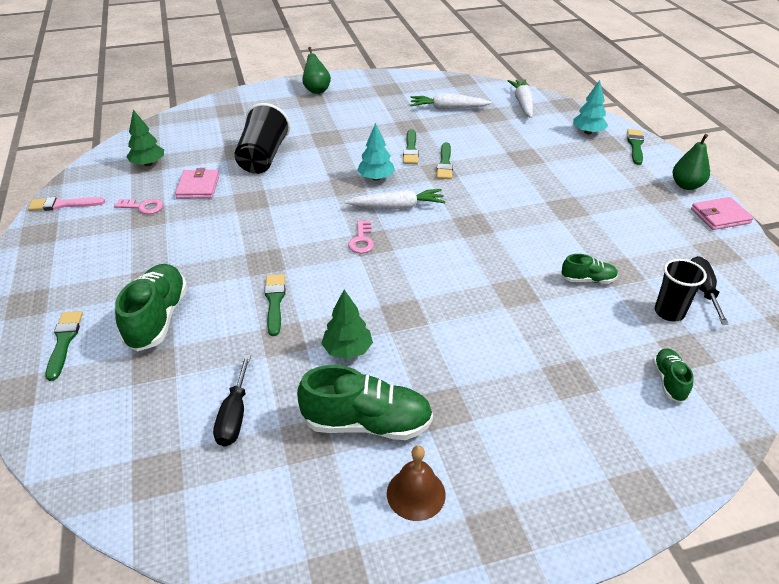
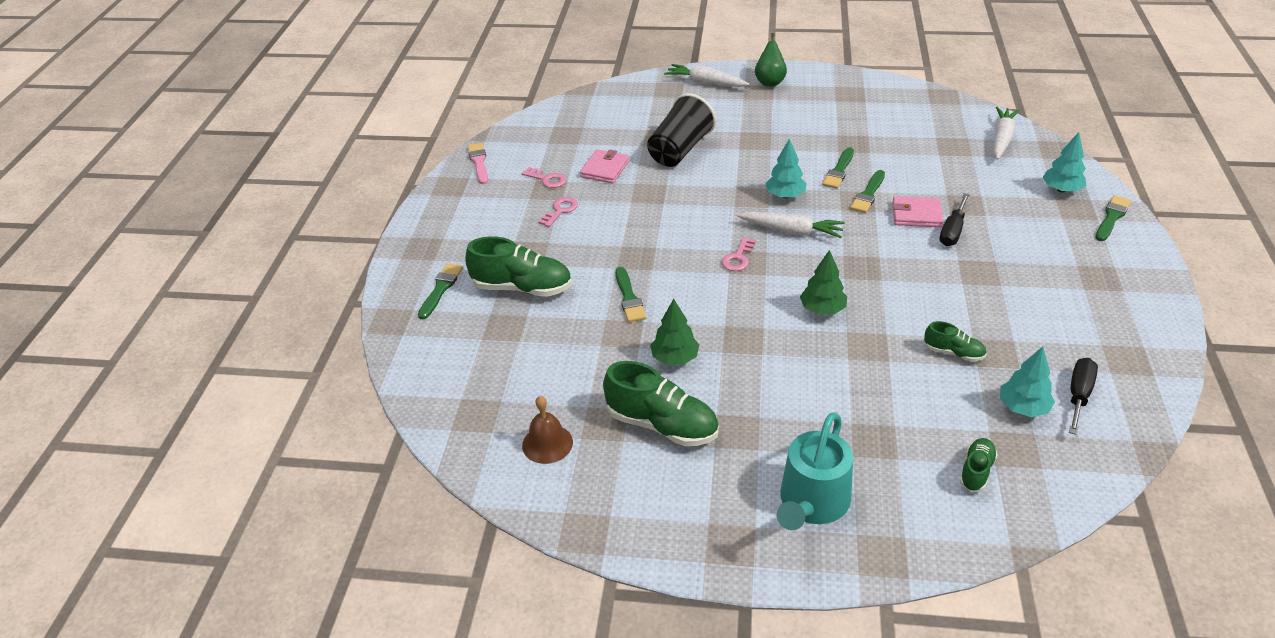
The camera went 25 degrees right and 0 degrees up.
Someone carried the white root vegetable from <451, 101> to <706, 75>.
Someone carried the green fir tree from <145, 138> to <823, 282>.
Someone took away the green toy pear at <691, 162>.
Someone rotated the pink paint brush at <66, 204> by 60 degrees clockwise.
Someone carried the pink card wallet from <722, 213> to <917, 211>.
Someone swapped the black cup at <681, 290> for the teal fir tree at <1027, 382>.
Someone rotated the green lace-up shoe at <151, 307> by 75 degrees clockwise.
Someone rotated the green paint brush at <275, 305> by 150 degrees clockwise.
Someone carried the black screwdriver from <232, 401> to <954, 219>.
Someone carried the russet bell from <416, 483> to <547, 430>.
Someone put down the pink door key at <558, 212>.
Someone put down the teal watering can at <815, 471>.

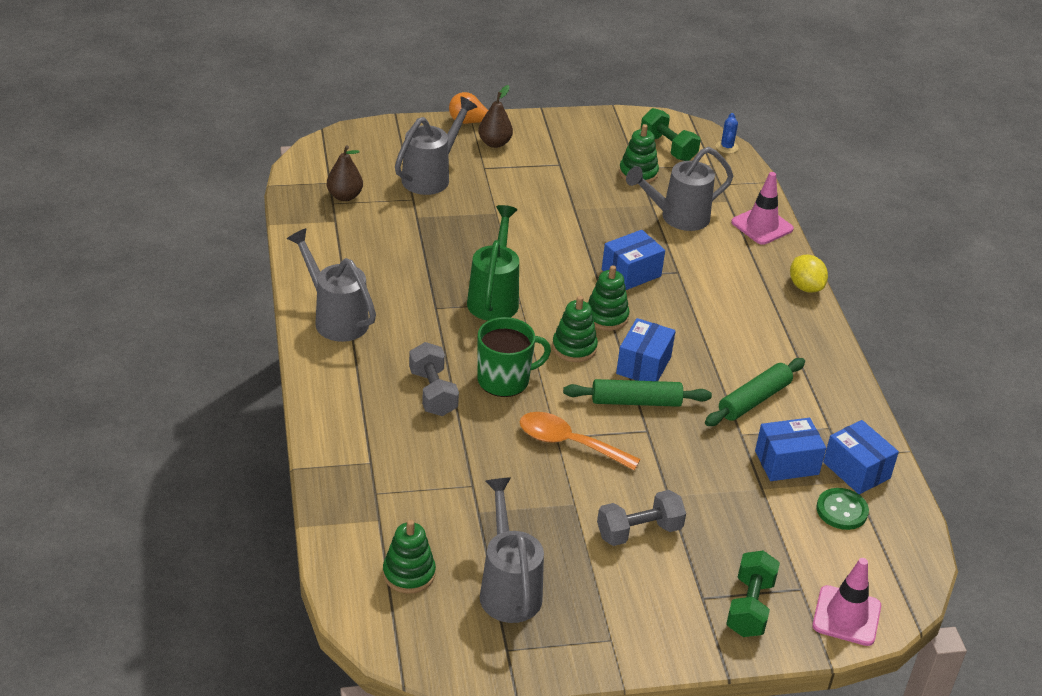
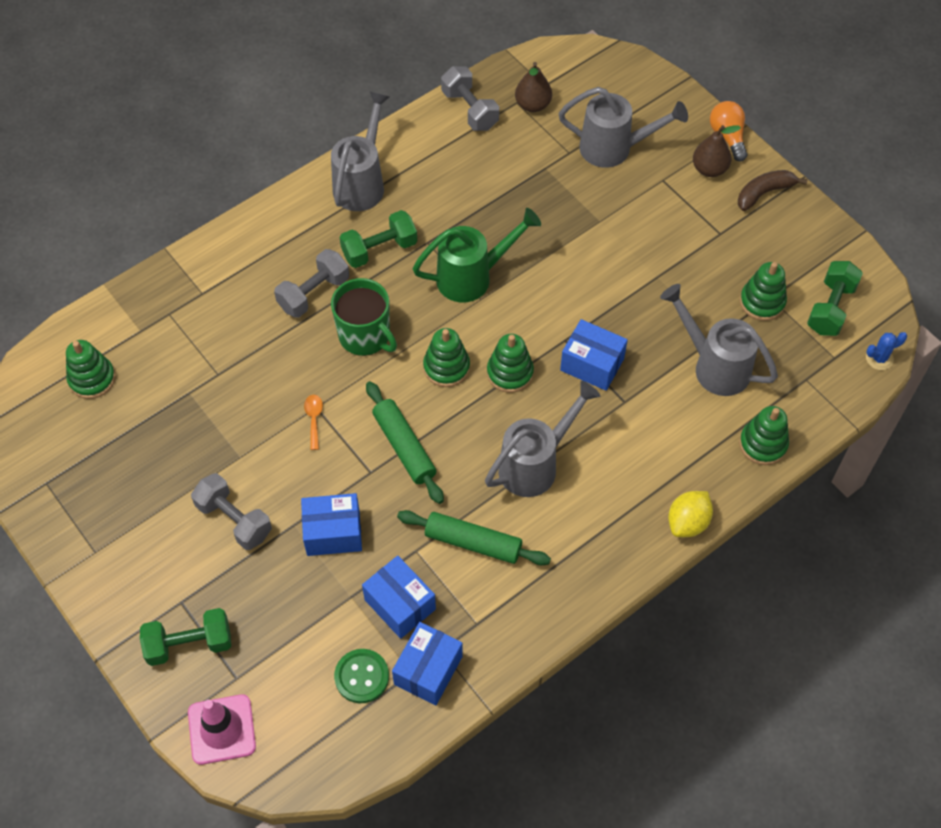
The camera went 65 degrees right and 20 degrees up.
Someone swapped the pink road cone at <762, 208> for the green stacking toy at <764, 435>.
Someone carried the royal blue package from <646, 349> to <331, 524>.
Someone scaled the orange teaspoon at <580, 441> by 0.48.
Someone carried the gray watering can from <512, 550> to <542, 439>.
Someone put down the gray dumbbell at <470, 98>.
Someone put down the russet banana at <772, 190>.
Someone put down the green dumbbell at <378, 239>.

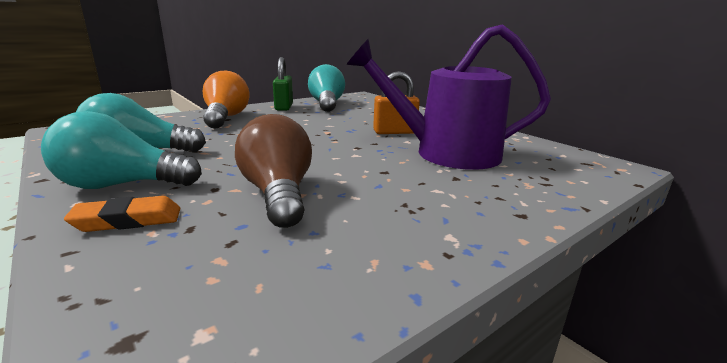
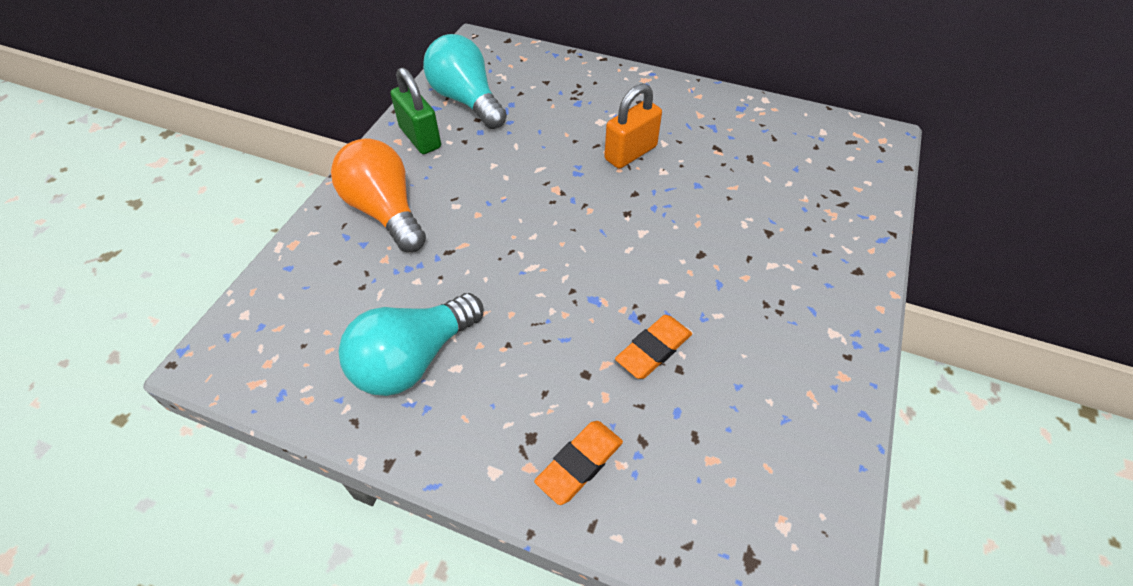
The camera went 30 degrees left and 30 degrees up.
Someone took away the royal purple watering can at <448, 97>.
Someone took away the teal bulb at <121, 150>.
Someone swapped the russet bulb at <273, 171> for the orange pencil eraser at <653, 347>.

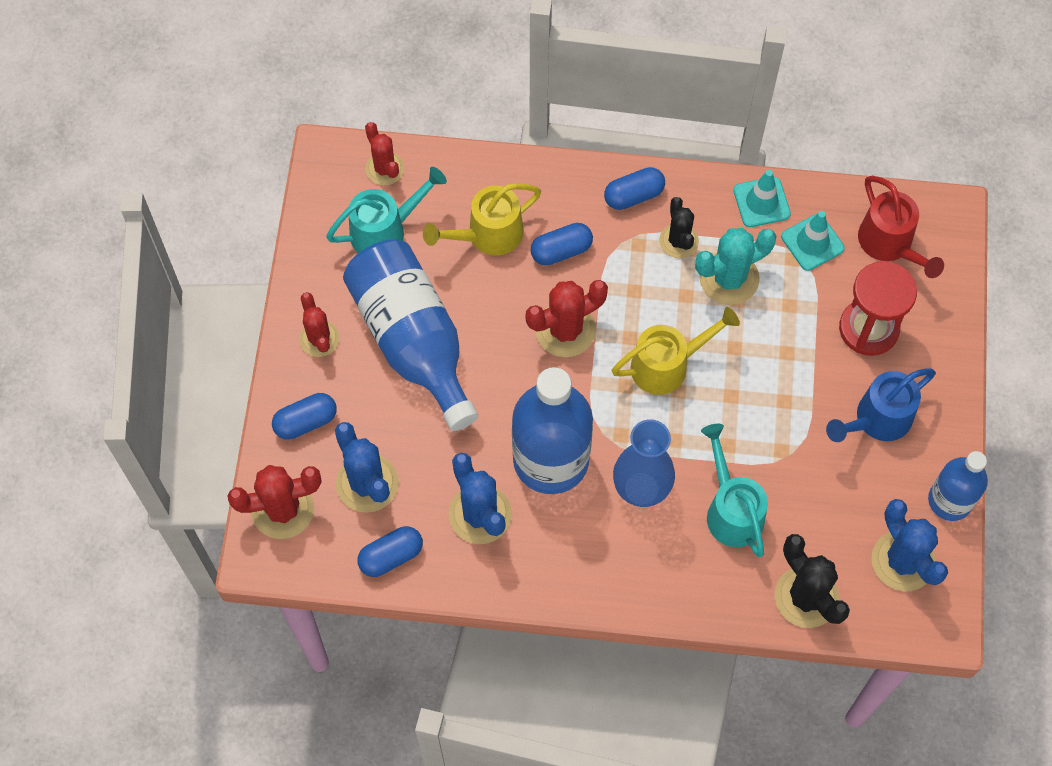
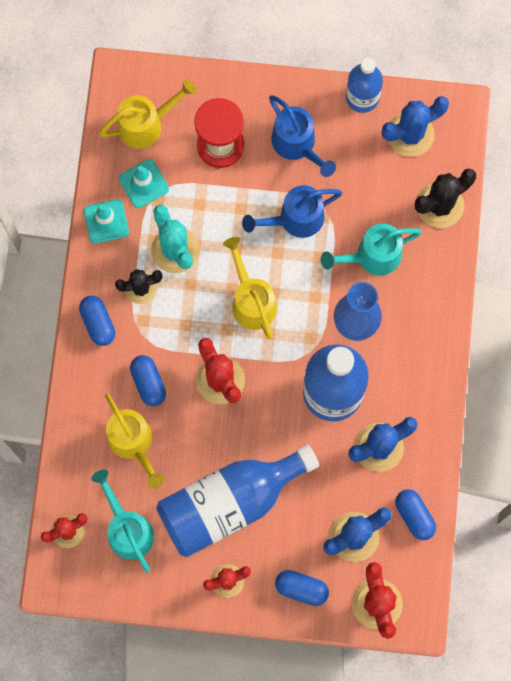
The camera went 90 degrees left and 10 degrees up.
Someone repainted the crimson watering can at <901, 227>, which became the bright yellow watering can at <148, 114>.
Someone rotated the royal blue pill at <304, 416> by 45 degrees counterclockwise.
Someone put down the royal blue watering can at <292, 211>.

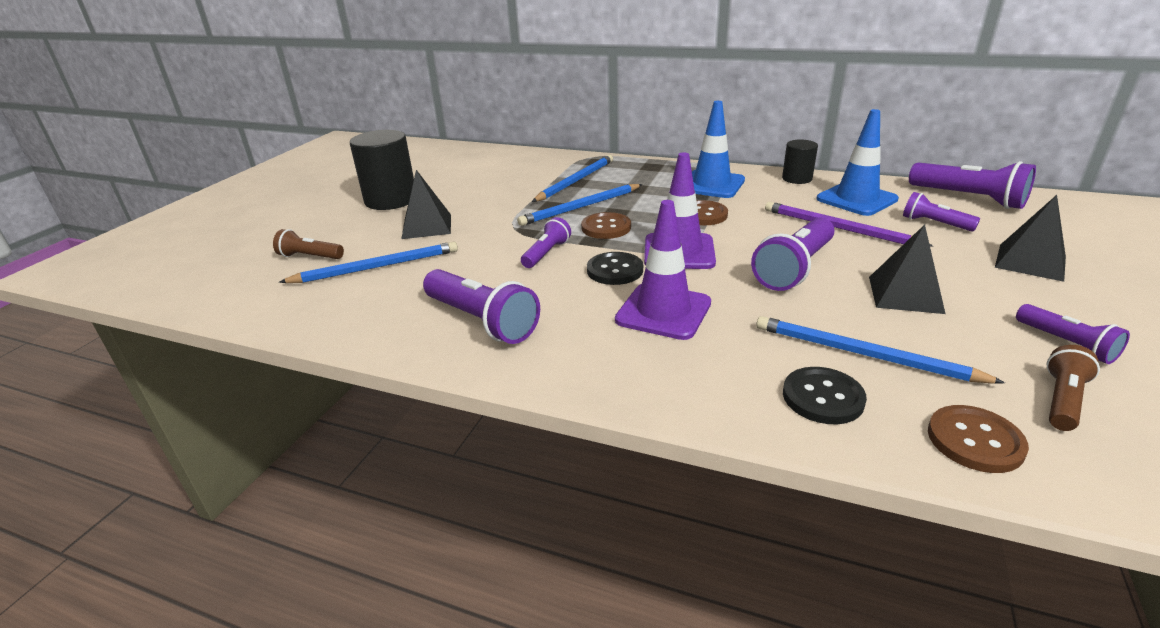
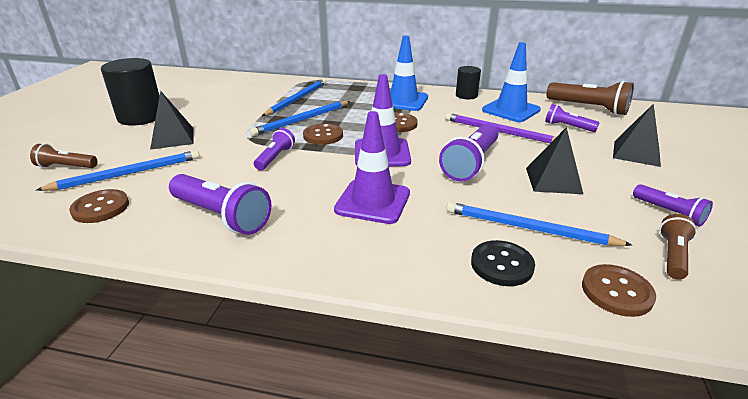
The camera went 10 degrees left and 0 degrees up.
Someone repainted the royal purple pocket torch at <972, 185>, which became the russet pocket torch at <590, 98>.
Someone took away the black sewing button at <615, 268>.
Someone put down the russet sewing button at <99, 206>.

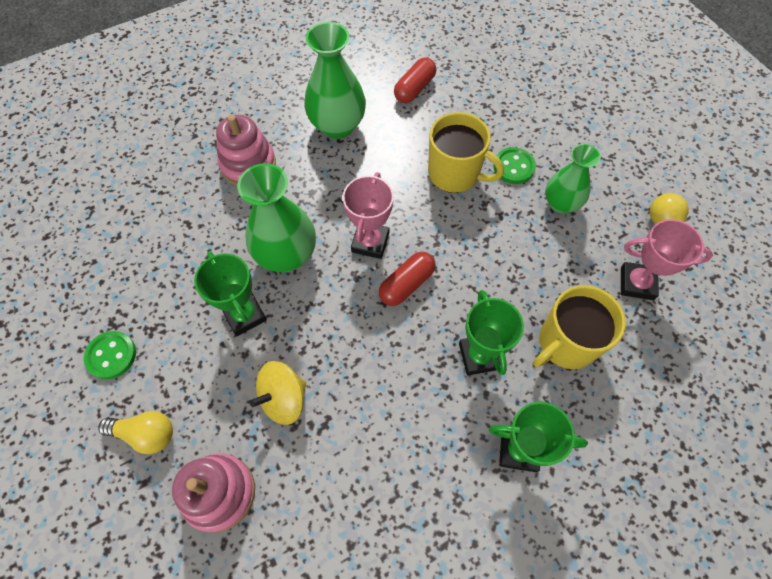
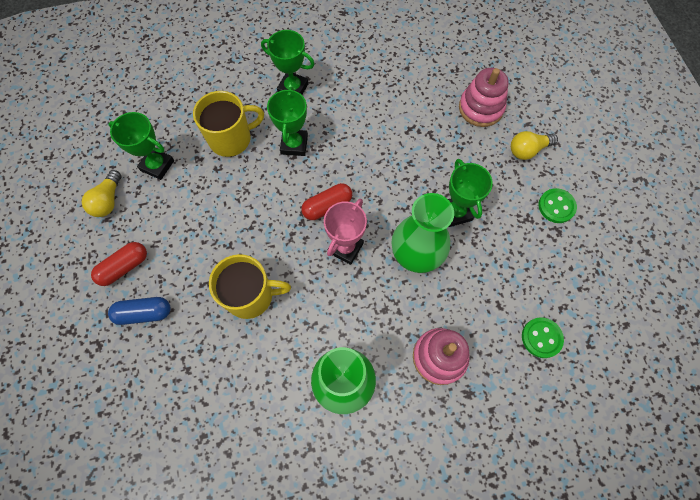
The camera went 165 degrees left and 5 degrees up.
Someone carried the crimson pill from <415, 80> to <119, 264>.
Someone rotated the bright yellow mug at <466, 152> by 135 degrees clockwise.
Someone took away the green tall vase at <573, 179>.
Someone carried the green sewing button from <514, 165> to <543, 337>.
Someone repainted the pink prize cup at <667, 259>, which became the green prize cup at <141, 146>.
Someone took away the bright yellow toy top at <278, 393>.
Someone rotated the bright yellow bulb at <135, 432> by 45 degrees counterclockwise.
Someone put down the royal blue pill at <139, 311>.

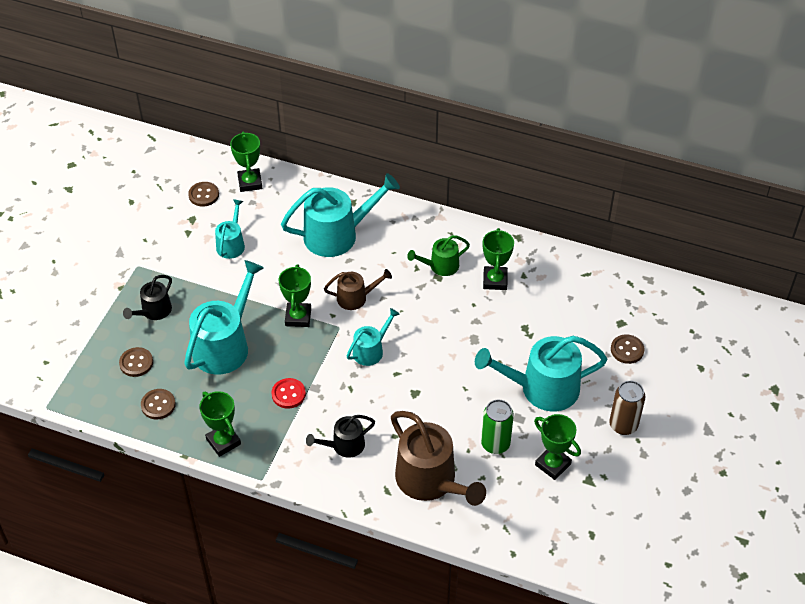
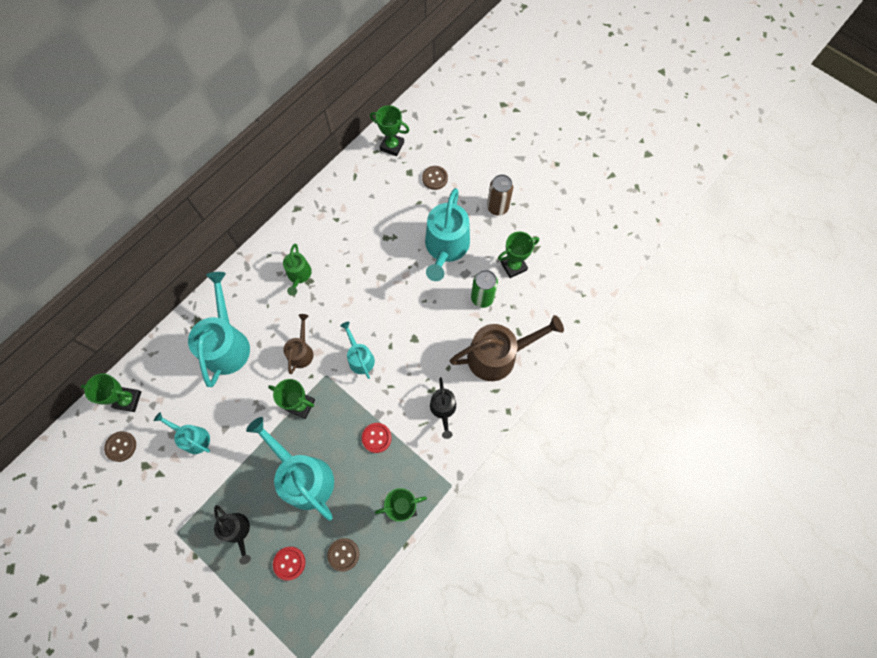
The camera went 70 degrees left and 20 degrees up.
Someone carried the green prize cup from <498, 259> to <389, 130>.
Someone repainted the russet sewing button at <136, 362>, which became the crimson sewing button at <289, 564>.

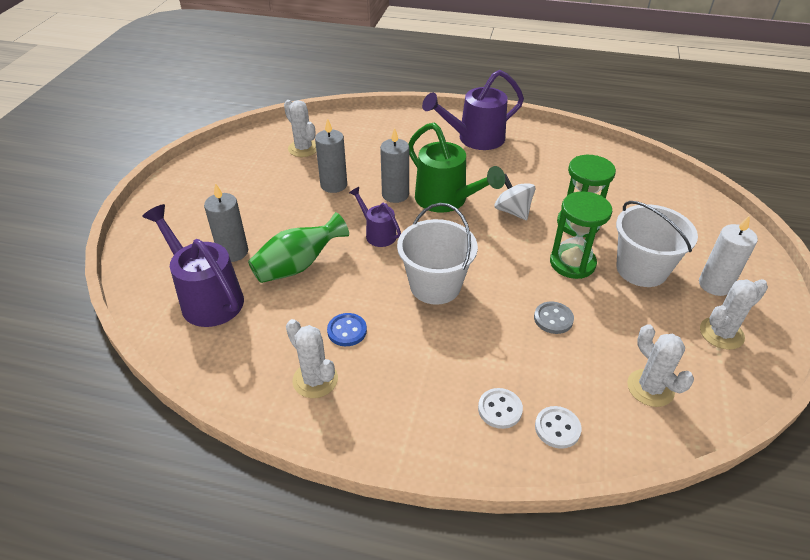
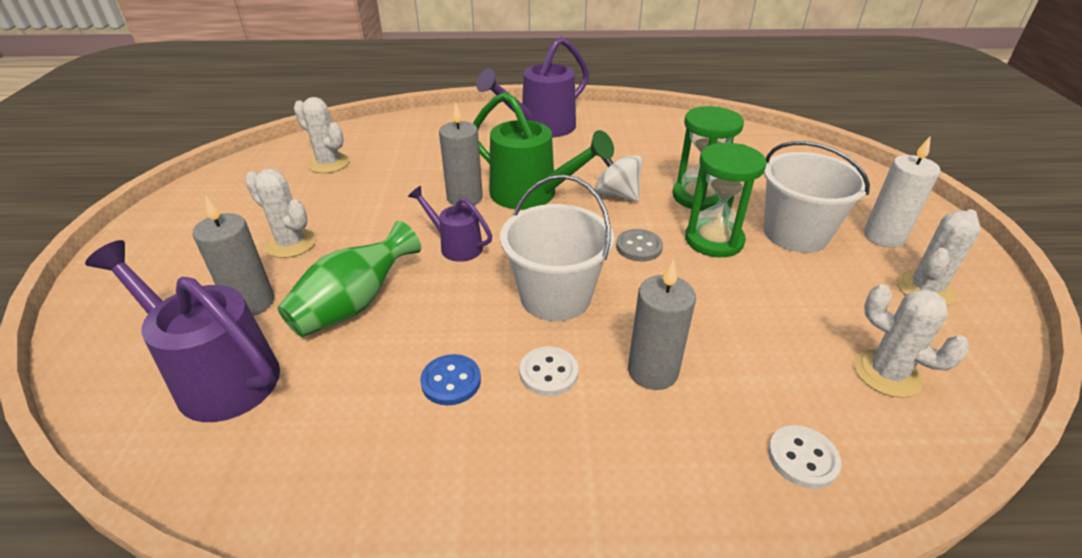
The camera went 15 degrees left and 5 degrees down.
Someone carried the gray pillar candle from <331, 155> to <662, 324>.
Someone carried the gray sewing button from <554, 317> to <639, 245>.
Someone carried the white cactus from <312, 358> to <280, 213>.
Someone carried the white sewing button from <500, 408> to <548, 371>.

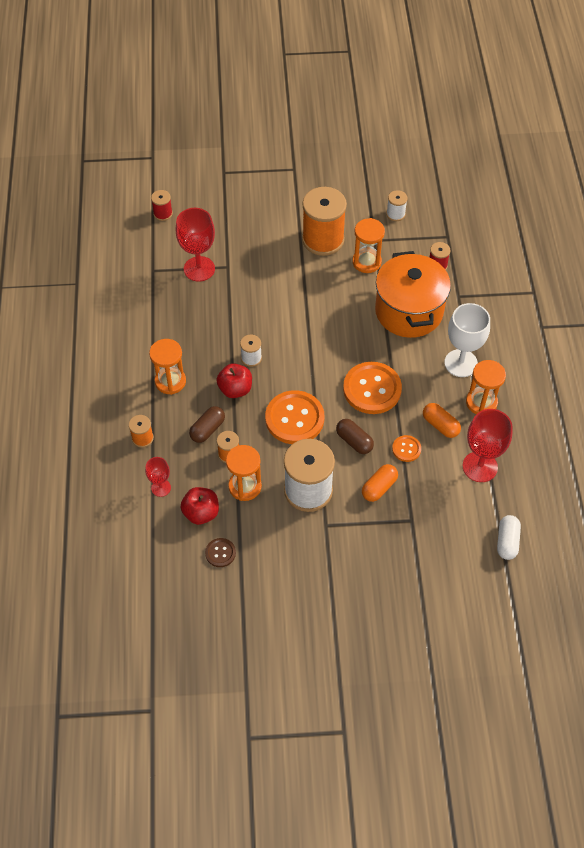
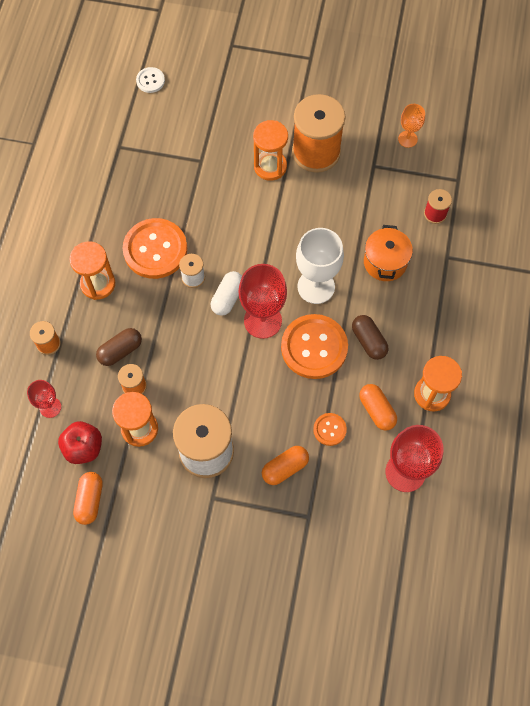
The camera went 15 degrees right and 10 degrees up.
Someone swapped the crimson reel of thread at <162, 205> for the white sewing button at <150, 80>.
Someone swapped the white reel of thread at <397, 205> for the orange chalice at <411, 126>.
Someone carried the crimson chalice from <195, 245> to <263, 301>.
Someone carried the orange sandglass from <368, 245> to <270, 150>.
Someone scaled the orange stockpot at <413, 294> by 0.56.
Someone carried the white chalice from <467, 340> to <320, 266>.
Someone took away the crimson apple fruit at <234, 380>.
Someone carried the orange sewing button from <294, 417> to <155, 248>.
Someone carried the russet pill from <355, 436> to <370, 337>.
Someone carried the white pill from <509, 537> to <226, 293>.
Someone swapped the russet sewing button at <220, 552> for the orange pill at <88, 498>.

